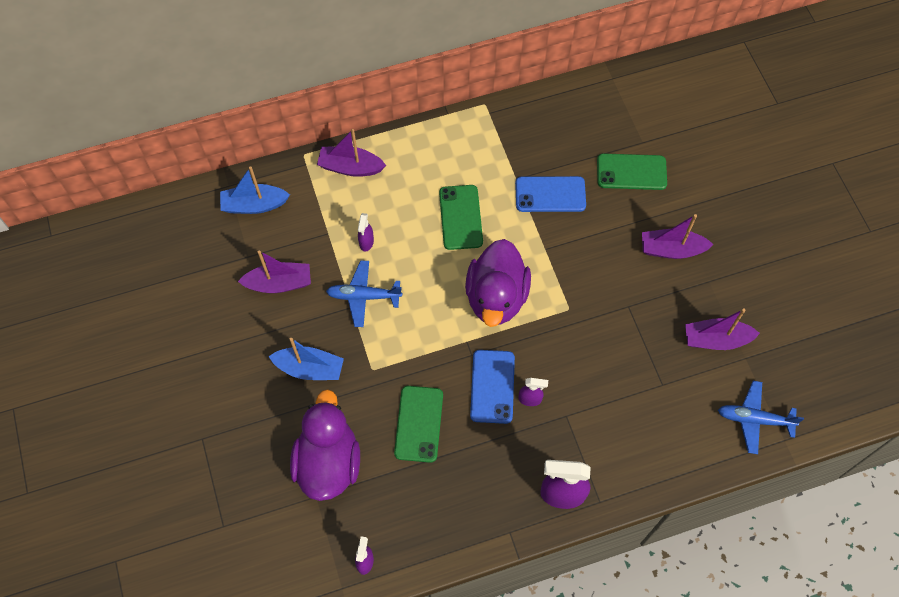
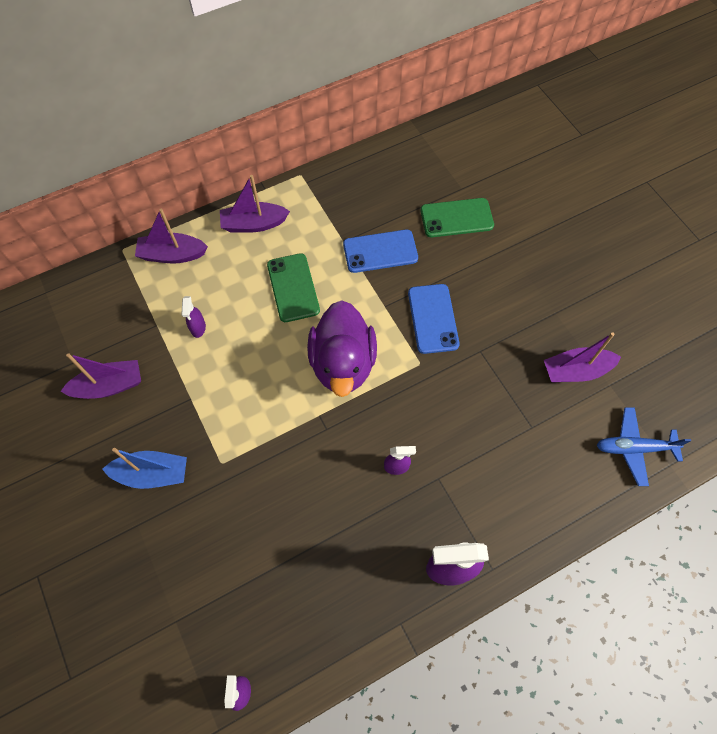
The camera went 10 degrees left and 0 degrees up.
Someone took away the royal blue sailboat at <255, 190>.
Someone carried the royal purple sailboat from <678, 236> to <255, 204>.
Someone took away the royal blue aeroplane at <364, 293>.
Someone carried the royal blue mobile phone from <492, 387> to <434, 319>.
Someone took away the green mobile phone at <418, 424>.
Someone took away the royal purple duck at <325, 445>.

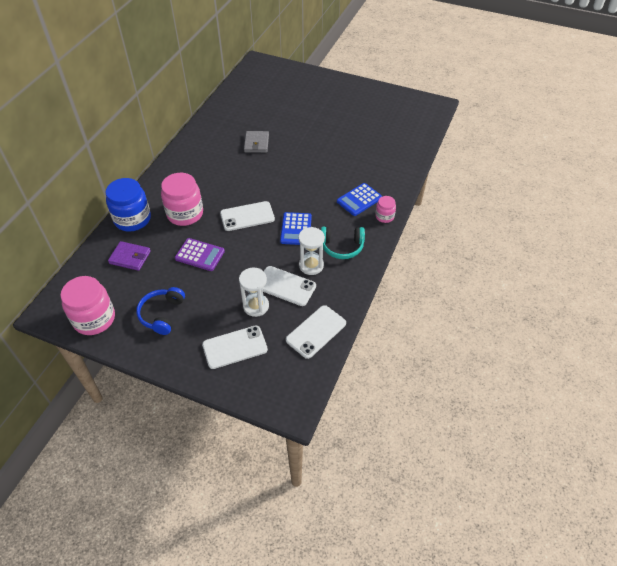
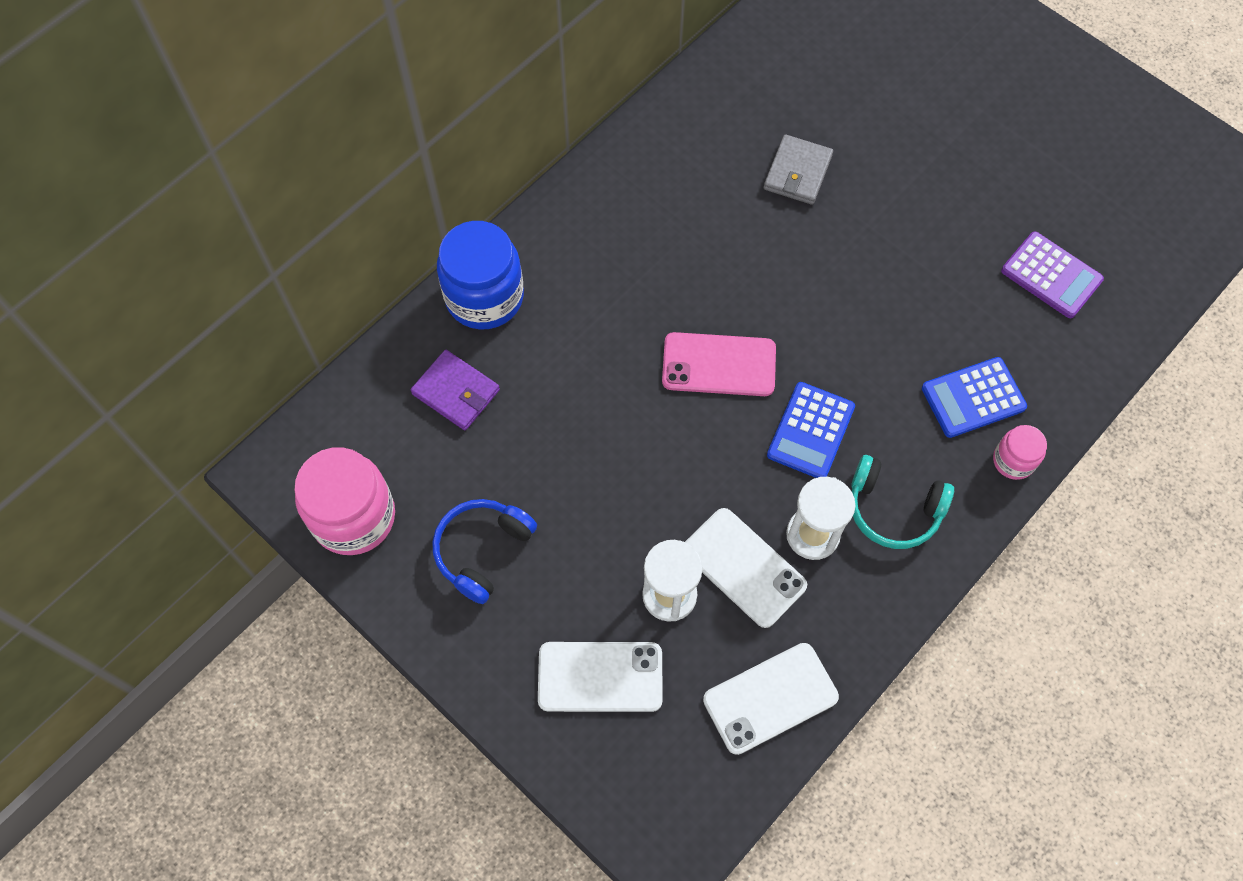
The camera went 20 degrees right and 15 degrees up.
Someone took away the pink jar at <182, 199>.
Someone repainted the white mobile phone at <247, 216>, which became the pink mobile phone at <719, 364>.
Someone carried the royal purple calculator from <200, 254> to <1052, 274>.

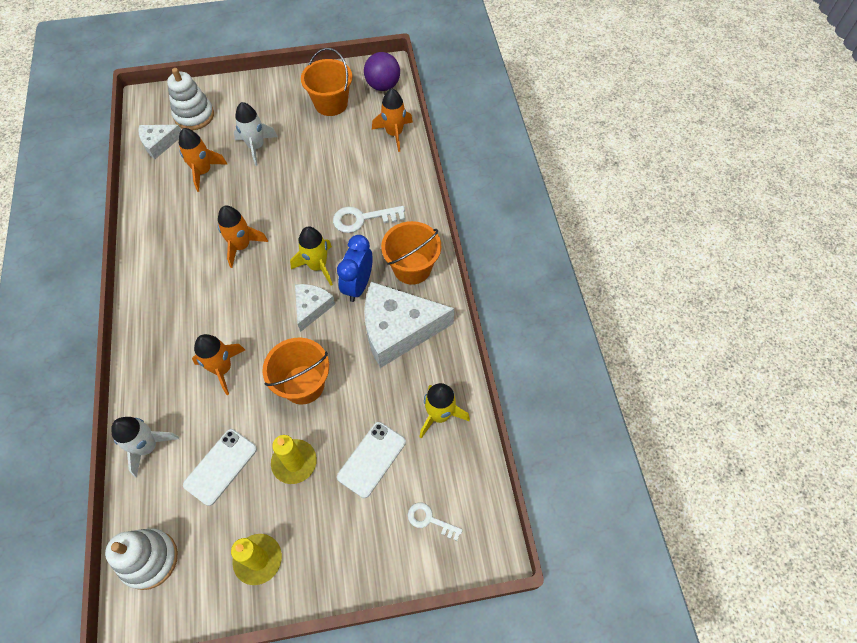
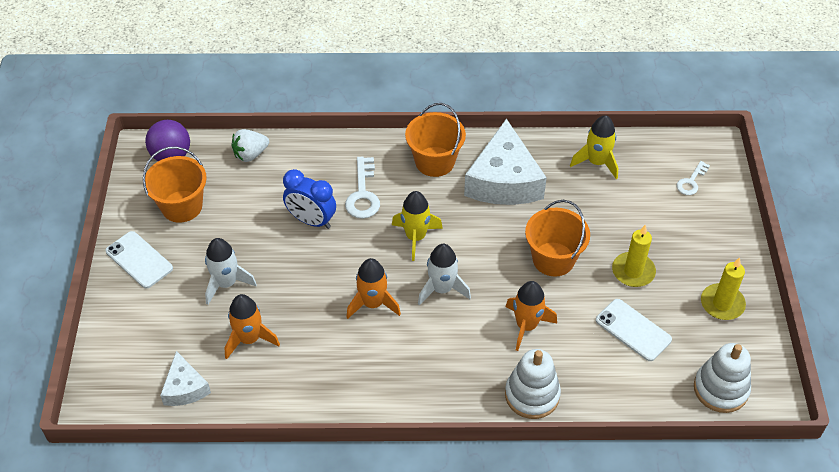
The camera went 80 degrees left and 10 degrees down.
Someone carried the white stacking toy from <190, 99> to <533, 384>.
Someone swapped the orange spaceship at <392, 120> for the white strawberry at <250, 145>.
Someone carried the royal blue alarm clock from <355, 268> to <309, 199>.
Someone took away the white cheese wedge at <315, 308>.
Someone carried the white spaceship from <145, 447> to <444, 274>.
Someone carried the white mobile phone from <371, 460> to <139, 260>.

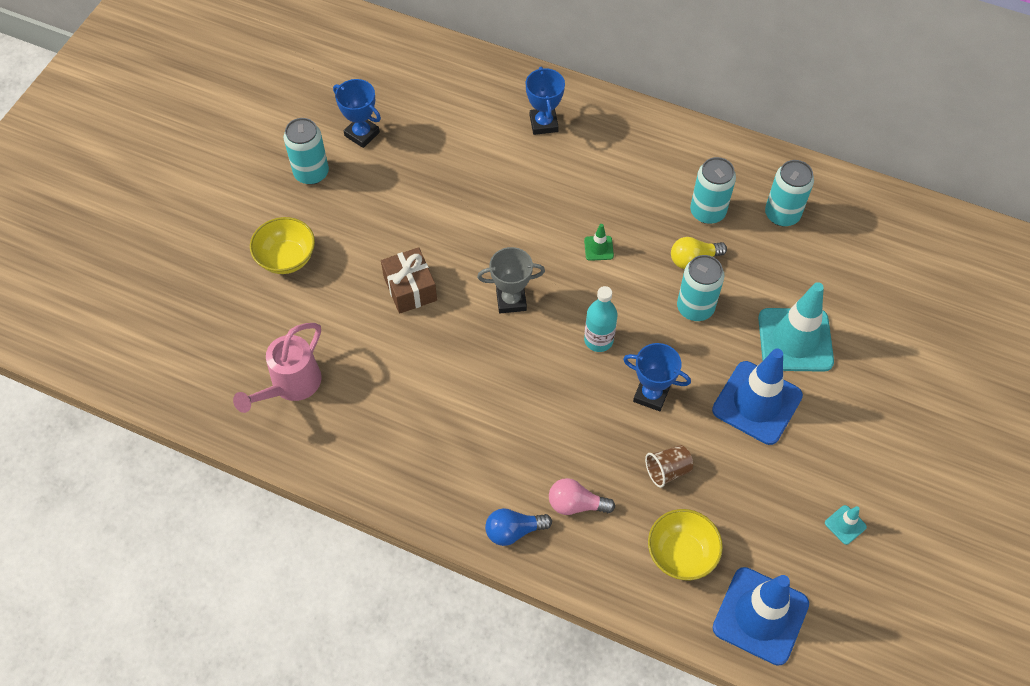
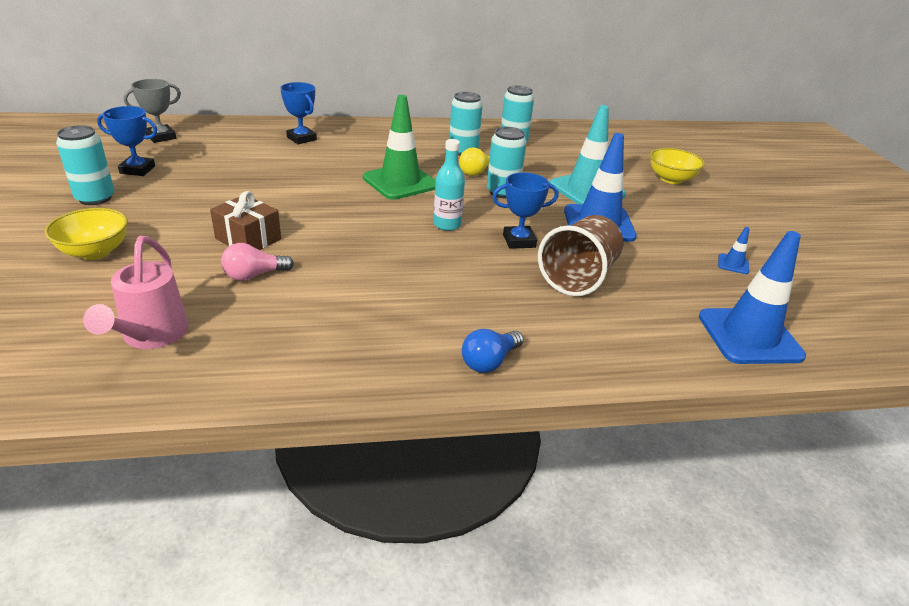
The camera went 35 degrees left and 25 degrees down.
Someone scaled the green road cone at <599, 242> by 2.39.
Someone carried the gray prize cup from <511, 280> to <152, 111>.
Someone scaled the russet cup at <669, 466> by 1.93.
Someone carried the pink bulb from <582, 496> to <257, 262>.
Someone repainted the teal road cone at <846, 525>, which became the royal blue road cone at <733, 250>.
Someone carried the bright yellow bowl from <685, 544> to <677, 166>.

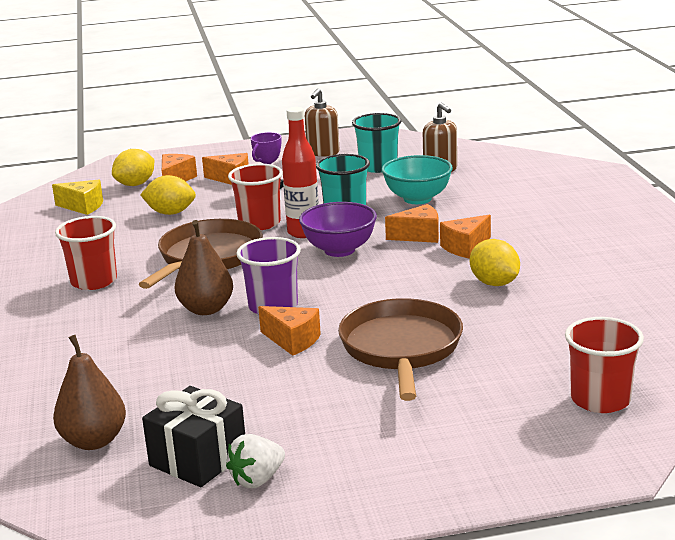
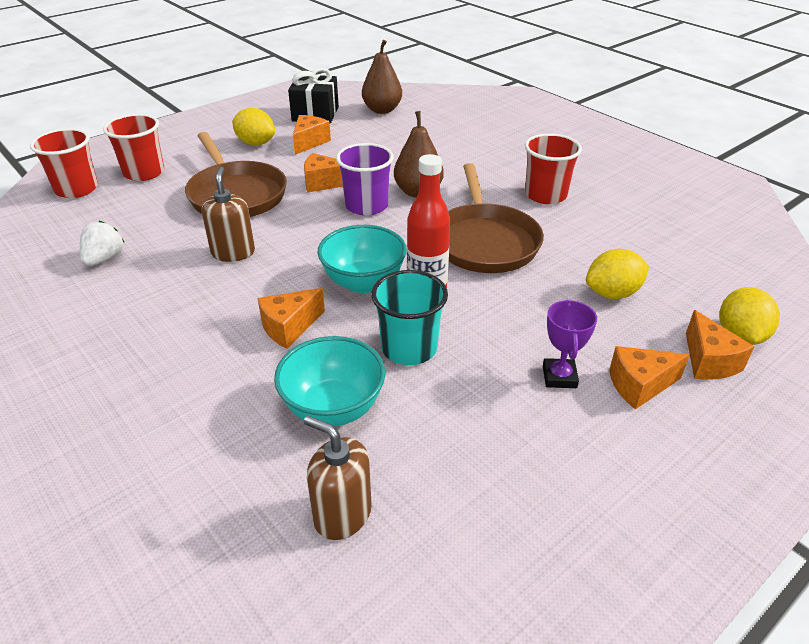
The camera went 150 degrees right and 15 degrees up.
Someone carried the russet pump bottle from <322, 122> to <228, 214>.
Someone took away the teal cup at <376, 143>.
Someone carried the crimson cup from <255, 197> to <133, 147>.
Someone took away the bright yellow cheese wedge at <77, 197>.
Someone repainted the royal purple bowl at <338, 229>, which became the teal bowl at <362, 259>.
Someone carried the orange cheese wedge from <465, 237> to <312, 135>.
Someone carried the bright yellow citrus fruit from <495, 262> to <253, 126>.
Someone carried the white strawberry from <255, 461> to <102, 243>.

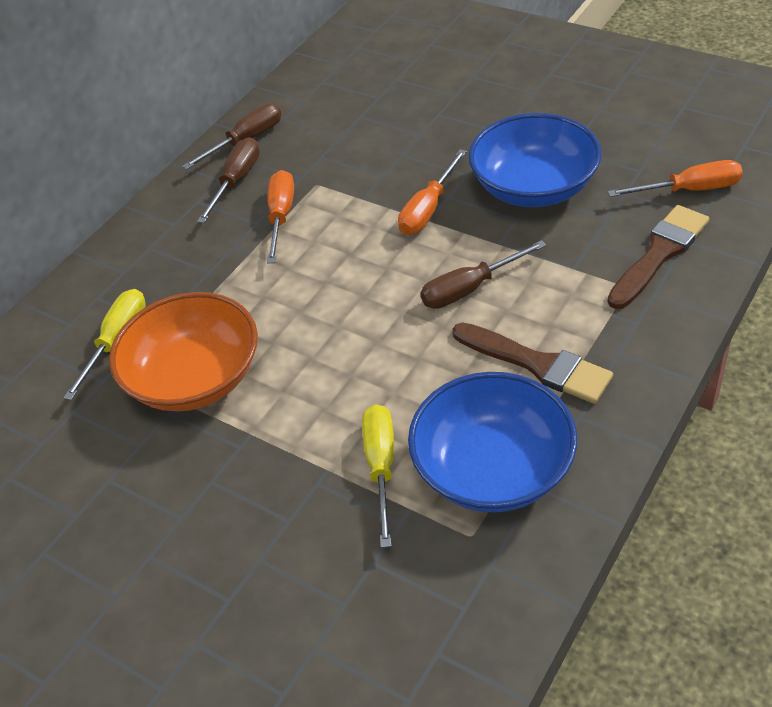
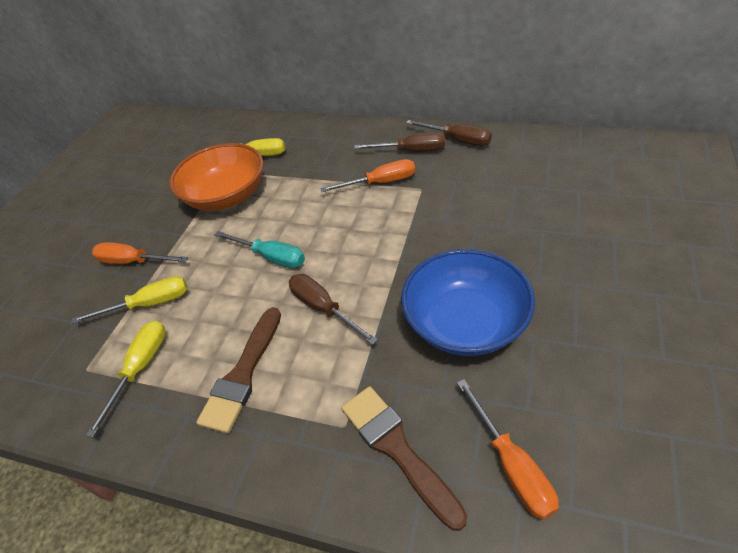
The camera went 75 degrees right and 0 degrees up.
Someone carried the orange screwdriver from <432, 192> to <140, 253>.
Someone rotated the russet paint brush at <658, 257> by 150 degrees counterclockwise.
Someone swapped the royal blue bowl at <492, 442> for the bright yellow screwdriver at <126, 379>.
Someone put down the teal screwdriver at <259, 249>.

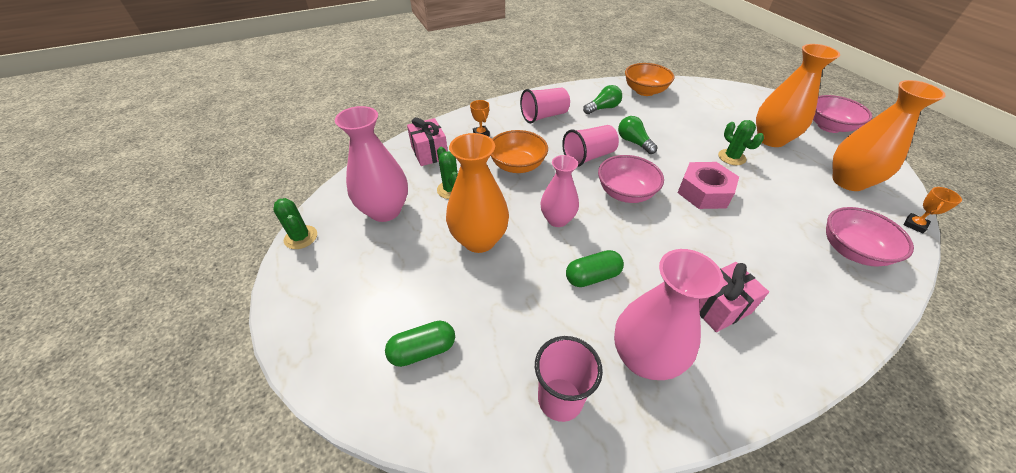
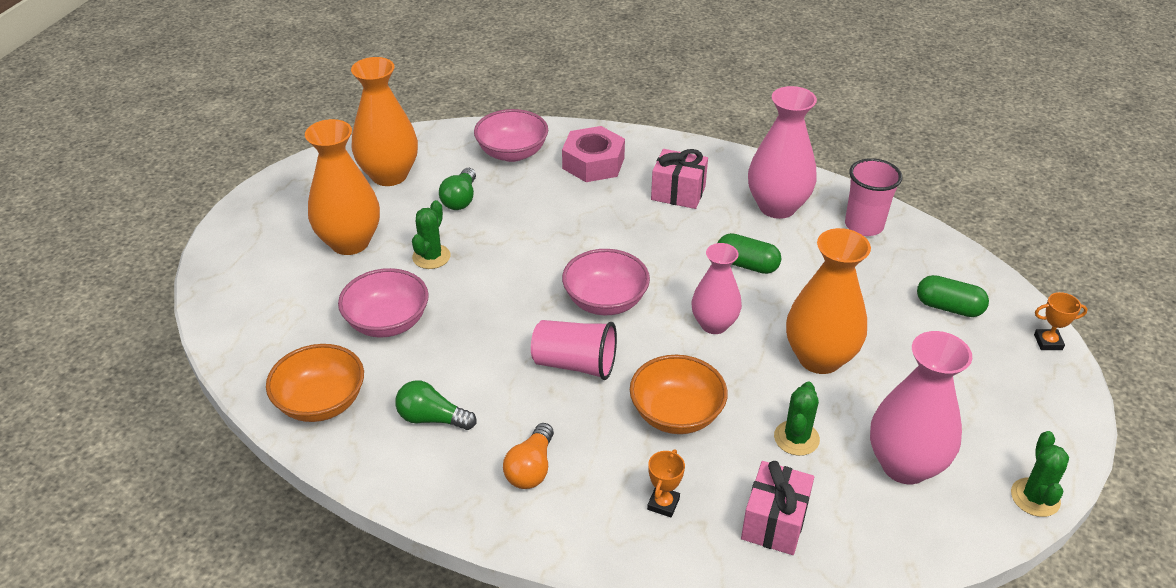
The camera went 135 degrees left and 5 degrees down.
Someone swapped the pink cup at <545, 105> for the orange bulb at <528, 456>.
Someone carried the pink bowl from <842, 114> to <383, 303>.
Someone carried the green bulb from <638, 135> to <457, 189>.
Someone carried the pink nut from <708, 185> to <593, 154>.
Someone carried the orange prize cup from <933, 210> to <1061, 321>.

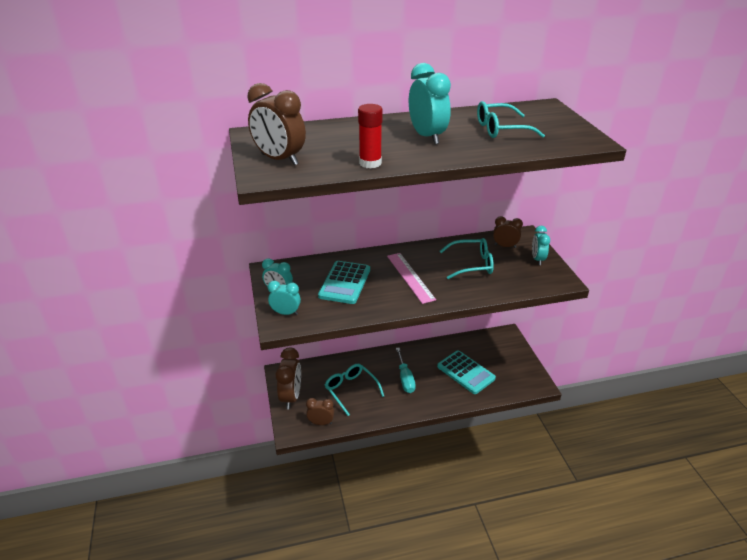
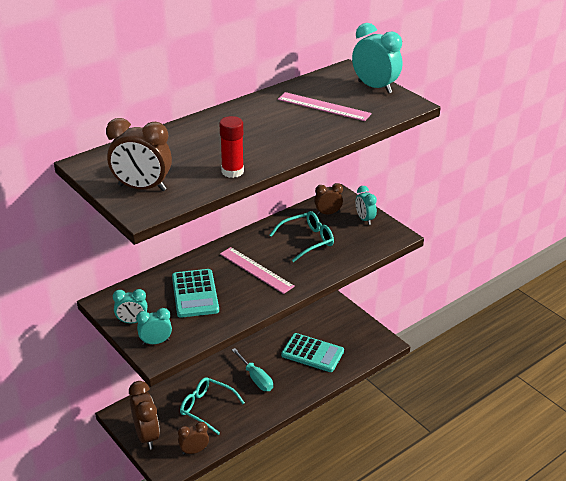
The camera went 25 degrees left and 0 degrees up.
Someone carried the teal alarm clock from <430, 103> to <377, 58>.
Someone swapped the teal glasses at <511, 119> for the pink measuring stick at <325, 106>.

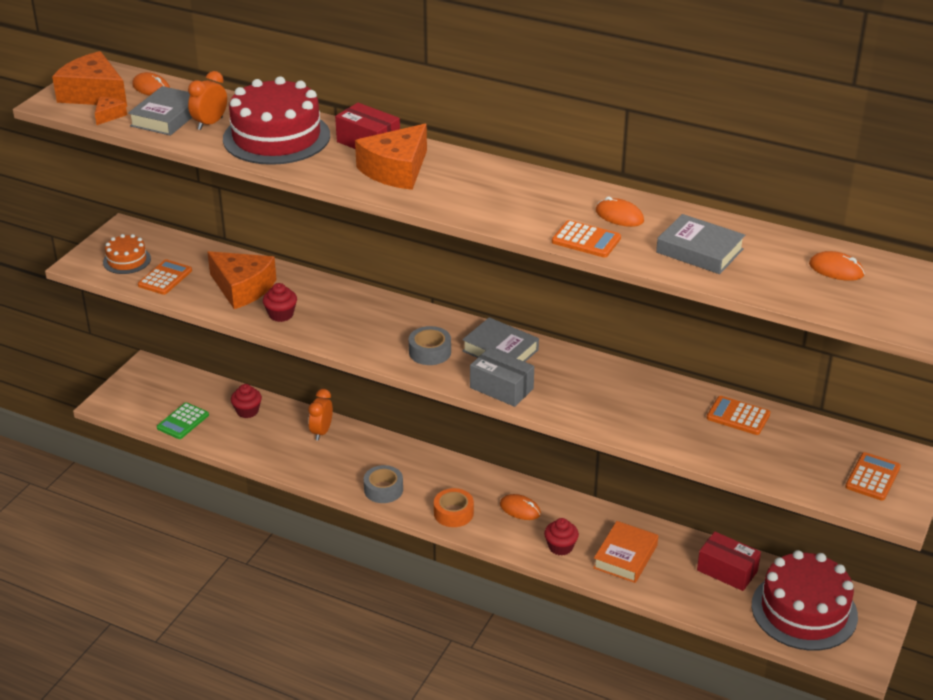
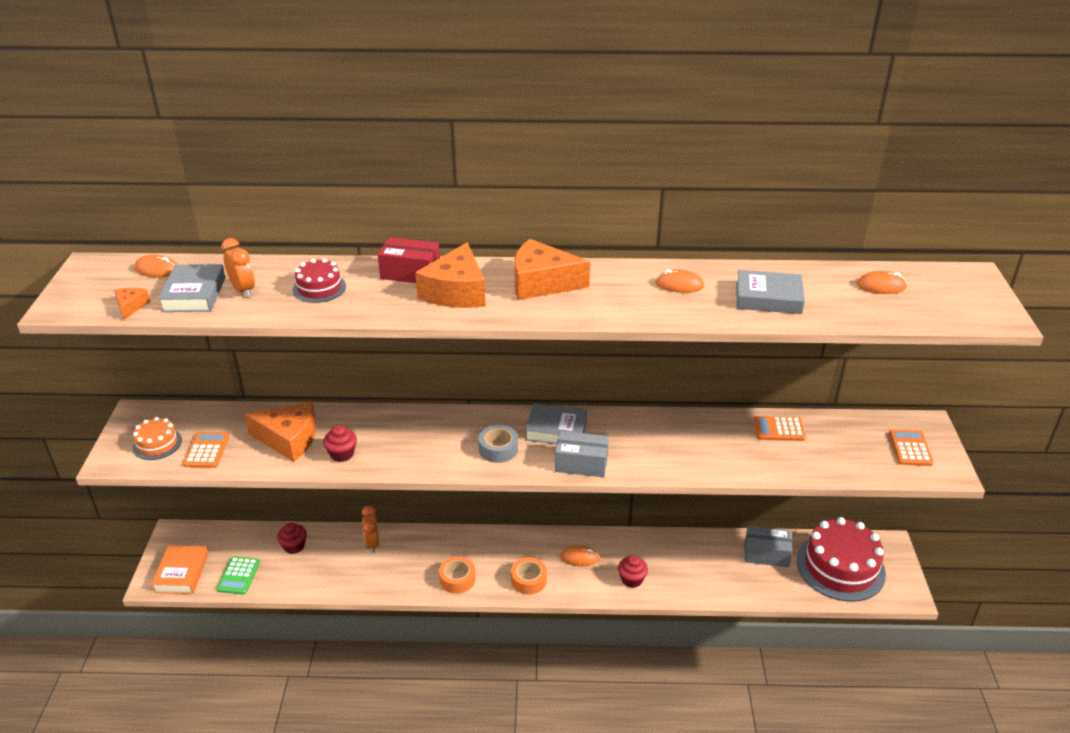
The camera went 25 degrees left and 0 degrees up.
Someone carried the orange cheese wedge from <89, 79> to <552, 269>.
Someone rotated the orange alarm clock at <207, 100> by 135 degrees clockwise.
Someone scaled the crimson cake at <276, 120> by 0.49.
Someone took away the orange calculator at <586, 238>.
Someone repainted the gray tape at <383, 484>, which became the orange tape at <457, 575>.
Someone carried the orange hardback from <625, 552> to <180, 569>.
Someone repainted the crimson package at <729, 561>, which became the gray package at <768, 546>.

